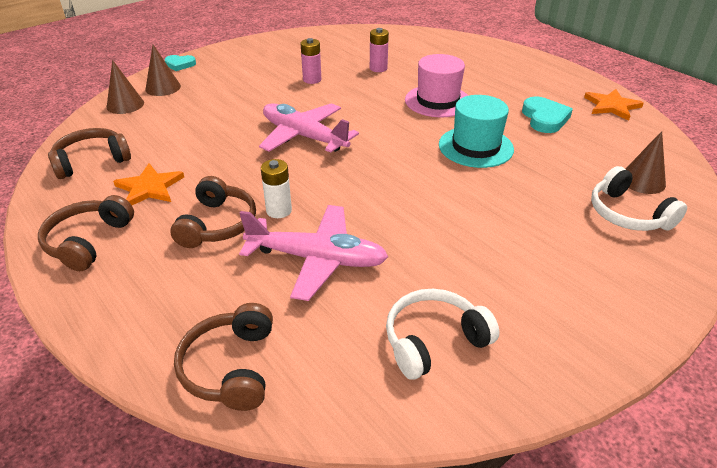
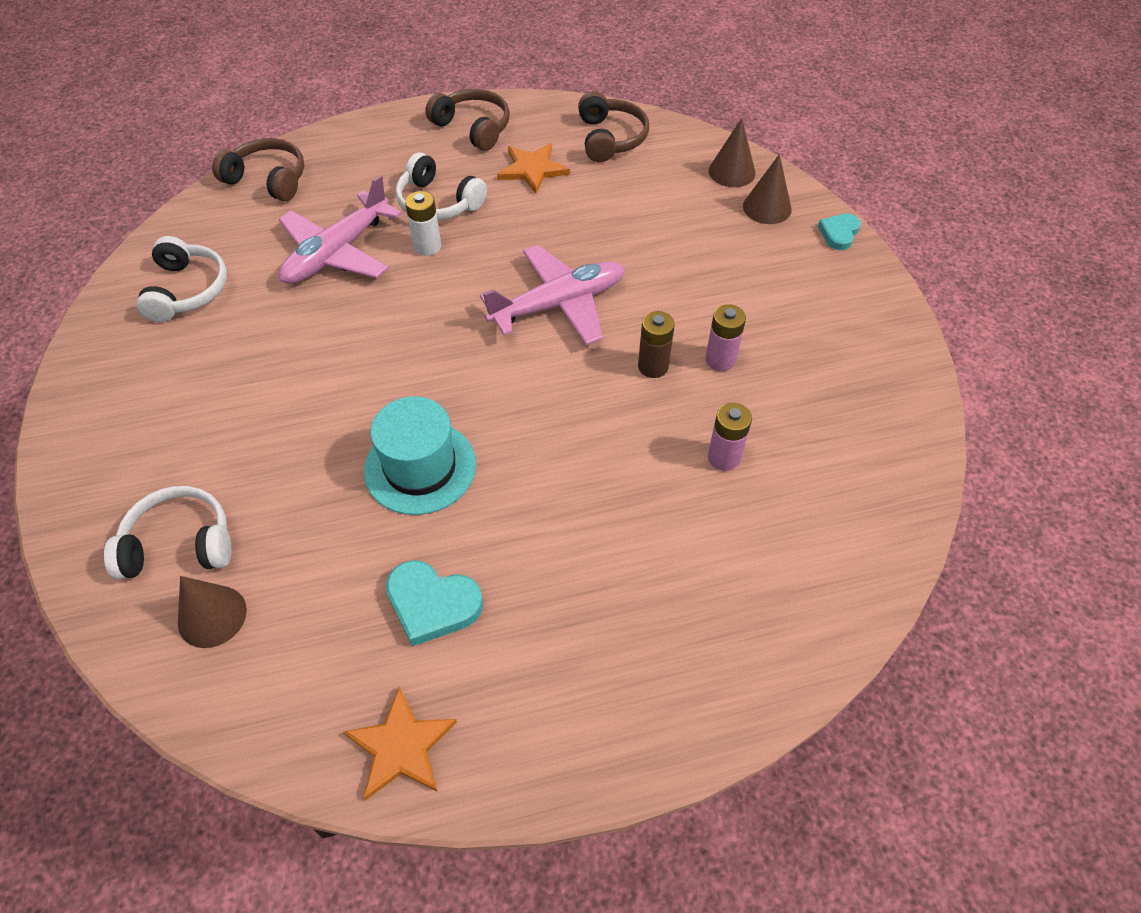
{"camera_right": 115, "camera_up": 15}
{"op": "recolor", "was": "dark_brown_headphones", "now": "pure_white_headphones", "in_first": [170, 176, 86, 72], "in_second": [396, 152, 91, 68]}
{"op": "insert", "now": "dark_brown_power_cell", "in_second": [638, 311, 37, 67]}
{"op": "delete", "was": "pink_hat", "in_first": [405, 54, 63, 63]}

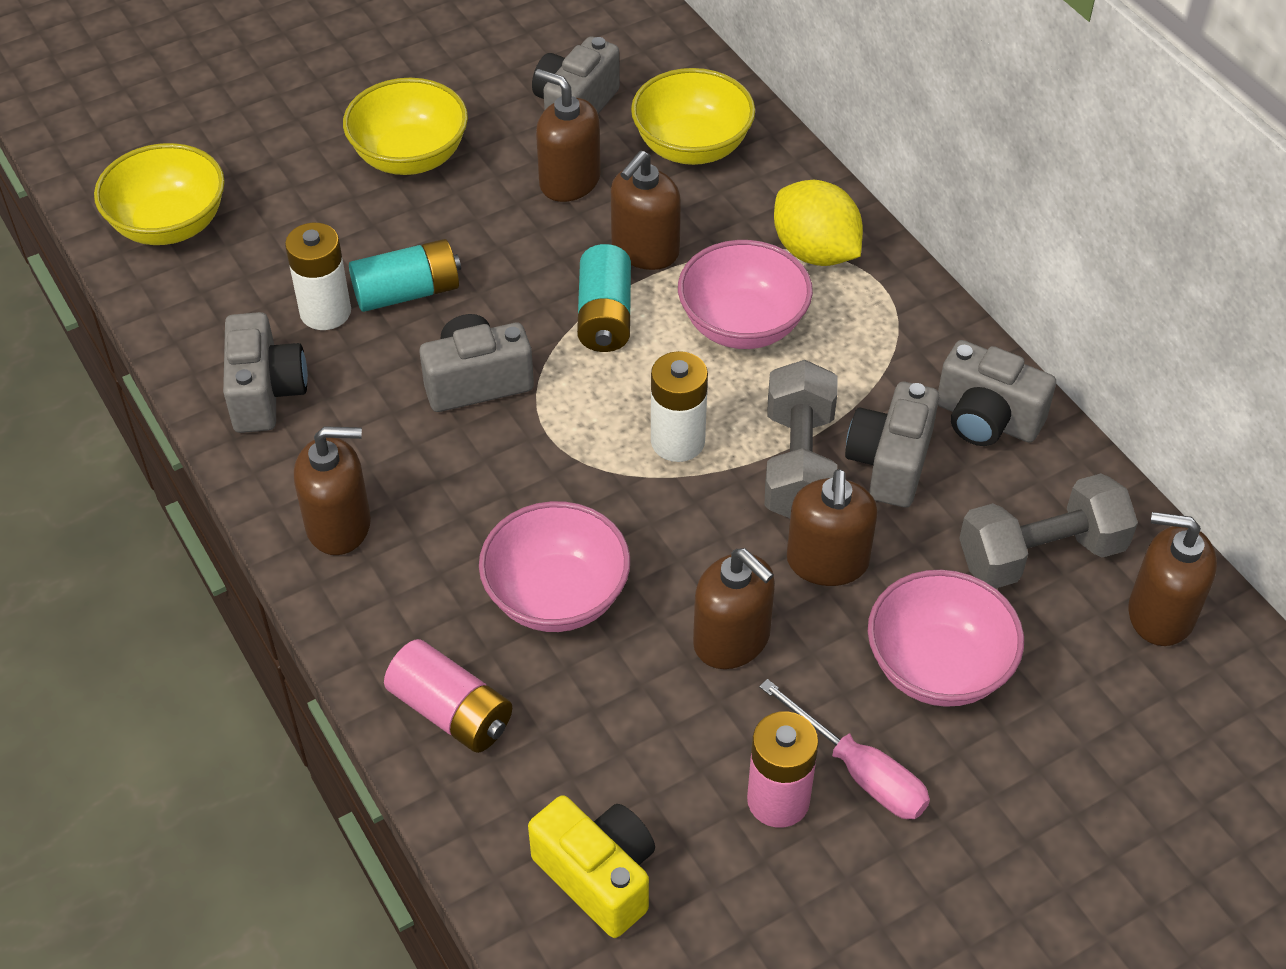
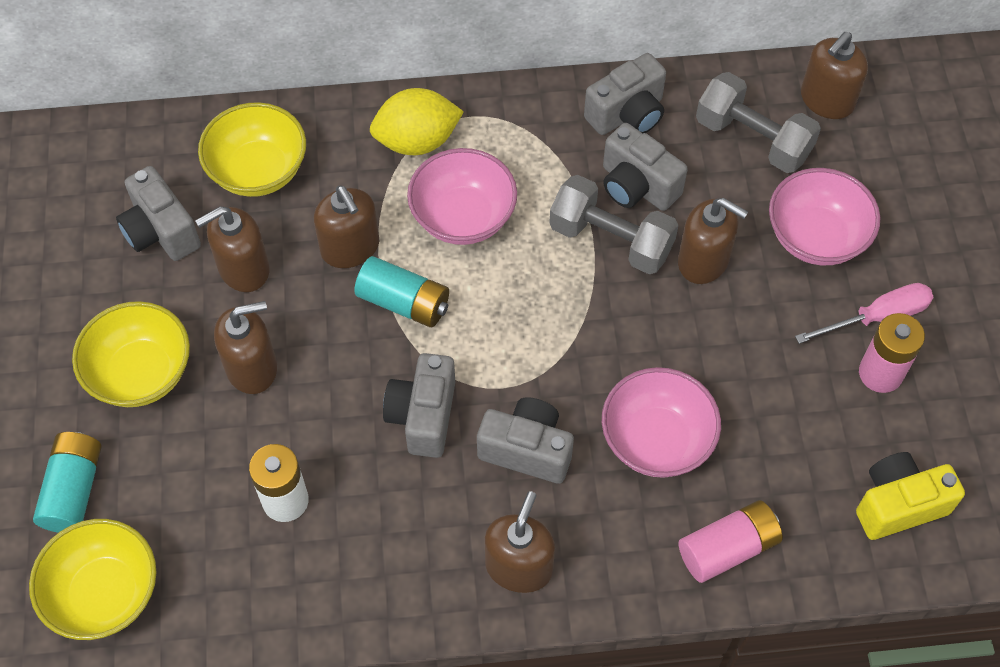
{"camera_right": -65, "camera_up": 10}
{"op": "move", "was": "aqua_power_cell", "in_first": [349, 239, 112, 73], "in_second": [33, 432, 69, 101]}
{"op": "move", "was": "dark_brown_soap_pump", "in_first": [693, 548, 82, 121], "in_second": [214, 301, 63, 93]}
{"op": "move", "was": "gray_camera", "in_first": [223, 312, 85, 121], "in_second": [477, 397, 97, 87]}
{"op": "rotate", "was": "gray_free_weight", "in_first": [959, 473, 179, 116], "in_second": [696, 72, 125, 101], "clockwise": -60}
{"op": "delete", "was": "pure_white_power_cell", "in_first": [651, 351, 57, 111]}

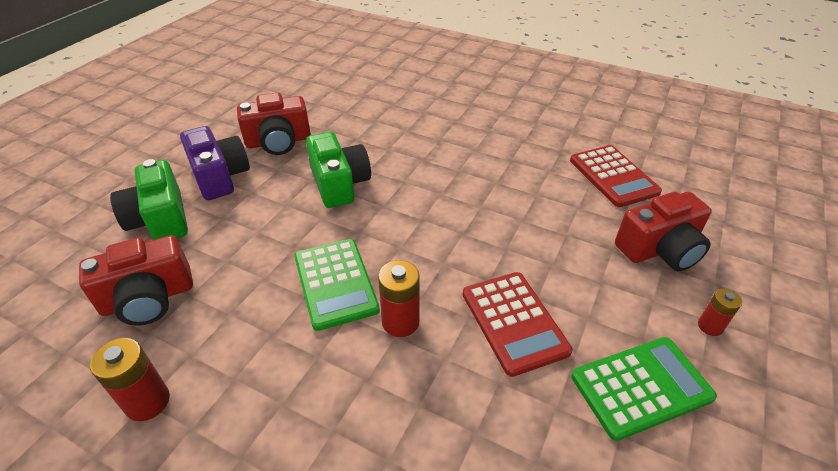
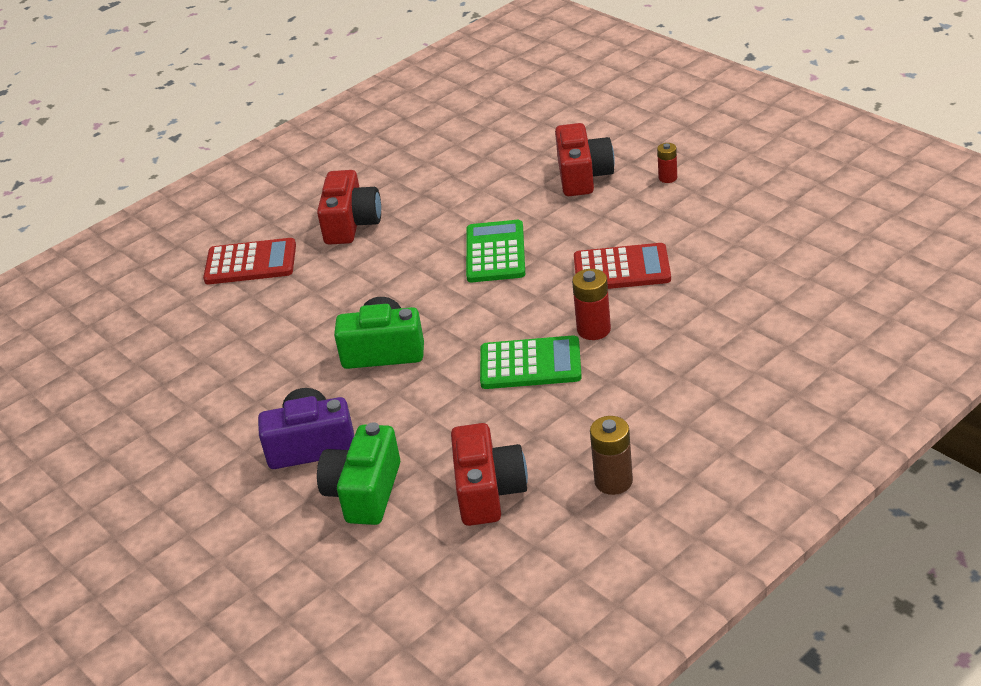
{"camera_right": -65, "camera_up": -5}
{"op": "move", "was": "scarlet_calculator", "in_first": [570, 145, 92, 62], "in_second": [203, 238, 93, 46]}
{"op": "move", "was": "scarlet_camera", "in_first": [237, 93, 74, 62], "in_second": [317, 170, 64, 75]}
{"op": "rotate", "was": "green_camera", "in_first": [110, 159, 78, 81], "in_second": [317, 422, 83, 103], "clockwise": 105}
{"op": "move", "was": "green_calculator", "in_first": [571, 337, 146, 104], "in_second": [466, 220, 59, 62]}
{"op": "recolor", "was": "scarlet_power_cell", "now": "dark_brown_power_cell", "in_first": [90, 338, 80, 83], "in_second": [590, 416, 43, 79]}

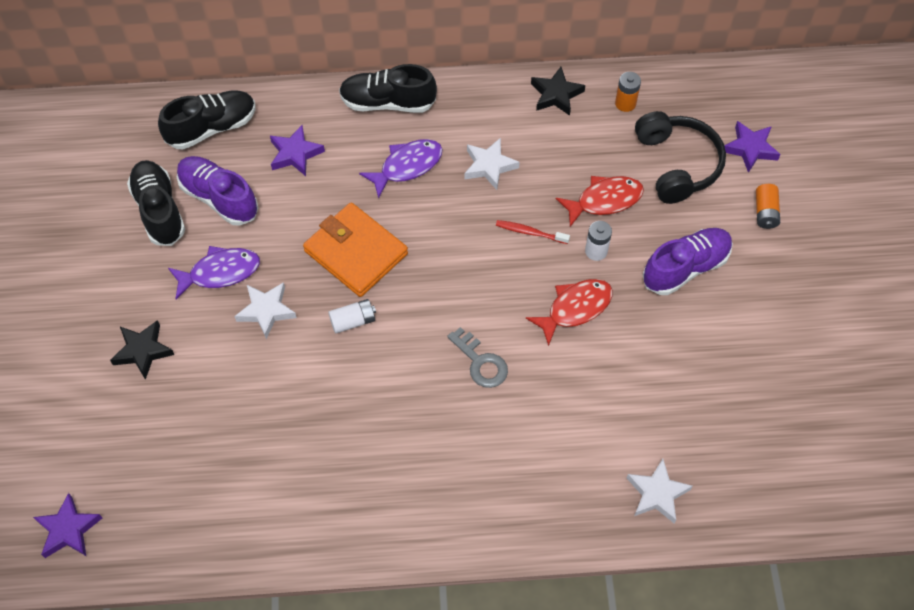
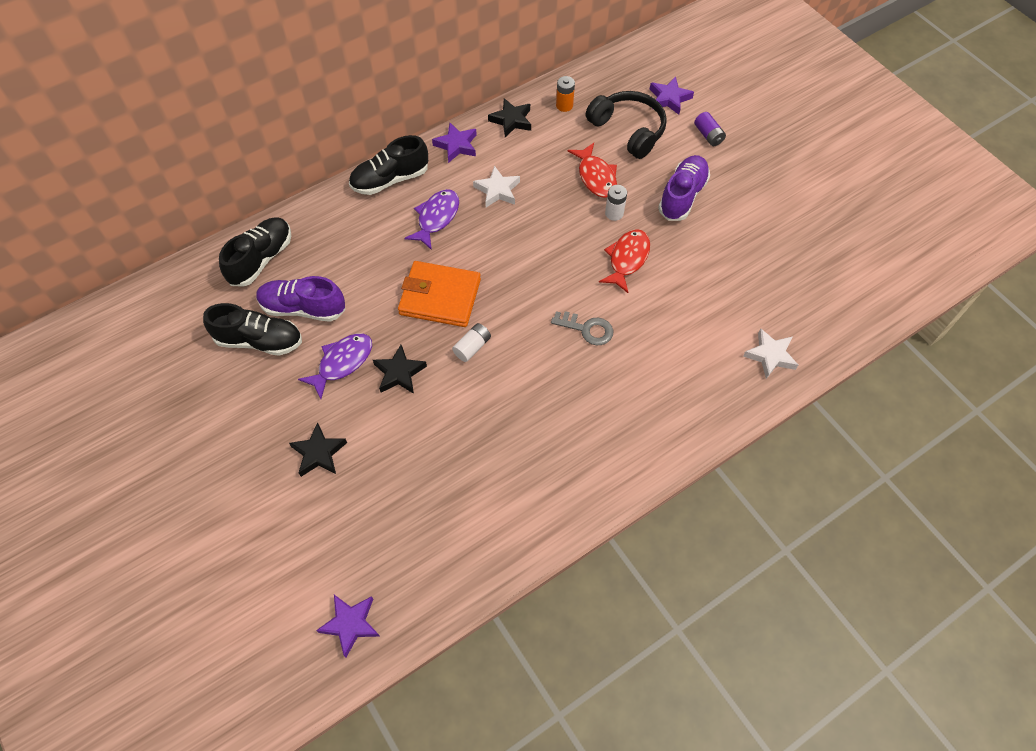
{"camera_right": -30, "camera_up": 0}
{"op": "rotate", "was": "jet-black_sneaker", "in_first": [127, 160, 58, 86], "in_second": [203, 303, 99, 53], "clockwise": 150}
{"op": "recolor", "was": "pure_white_star_shape", "now": "jet-black_star_shape", "in_first": [234, 282, 63, 57], "in_second": [373, 345, 54, 49]}
{"op": "move", "was": "violet_star_shape", "in_first": [270, 125, 55, 51], "in_second": [432, 123, 45, 40]}
{"op": "rotate", "was": "scarlet_fish_figure", "in_first": [556, 176, 88, 51], "in_second": [568, 143, 49, 55], "clockwise": 120}
{"op": "recolor", "was": "orange-coloured_power_cell", "now": "violet_power_cell", "in_first": [756, 184, 24, 45], "in_second": [694, 112, 32, 34]}
{"op": "delete", "was": "scarlet_tooth_brush", "in_first": [496, 220, 74, 24]}

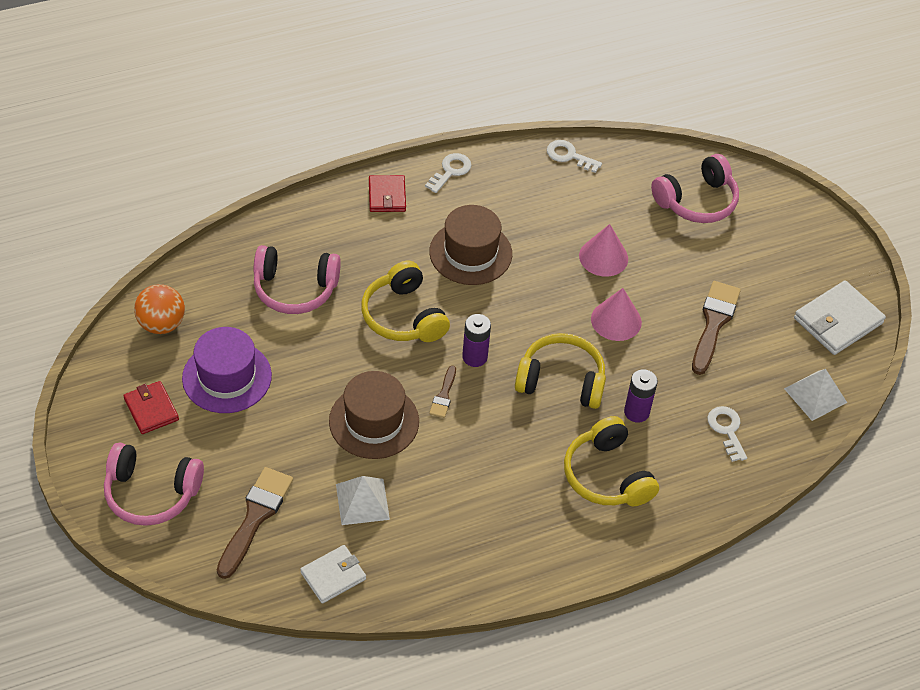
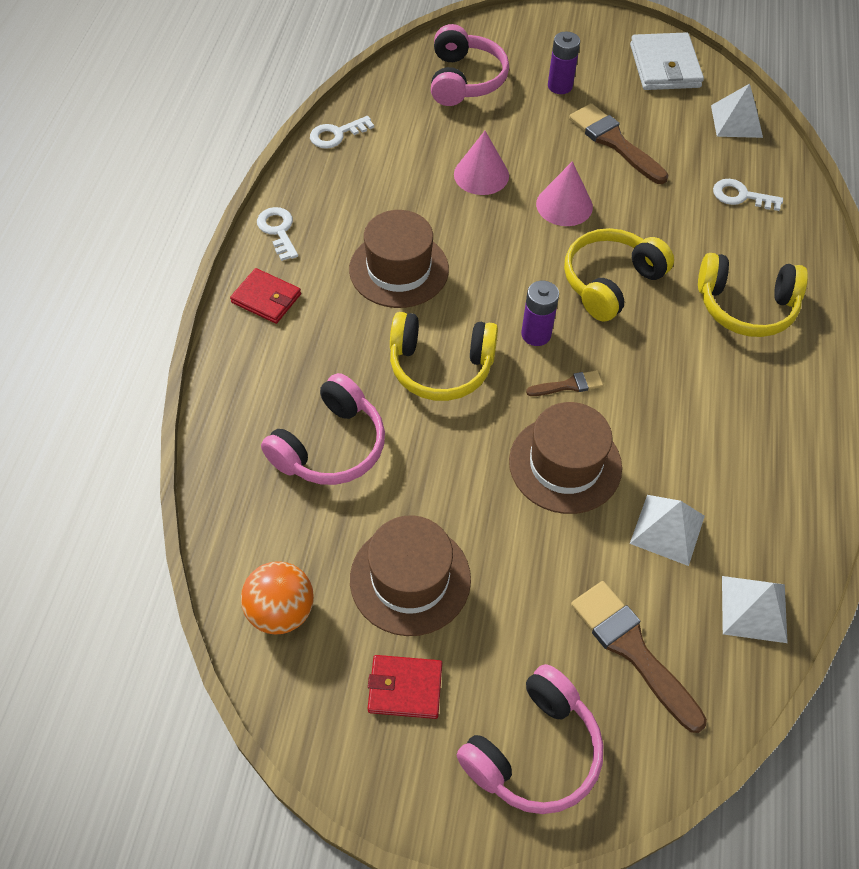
{"camera_right": -55, "camera_up": 5}
{"op": "recolor", "was": "violet_hat", "now": "dark_brown_hat", "in_first": [182, 327, 90, 86], "in_second": [350, 515, 121, 121]}
{"op": "rotate", "was": "dark_brown_paintbrush", "in_first": [429, 366, 27, 52], "in_second": [526, 370, 77, 26], "clockwise": -60}
{"op": "move", "was": "violet_power_cell", "in_first": [624, 369, 34, 54], "in_second": [548, 32, 32, 62]}
{"op": "replace", "was": "pure_white_billfold", "now": "pure_white_solid_pyramid", "in_first": [300, 545, 66, 59], "in_second": [722, 576, 66, 67]}

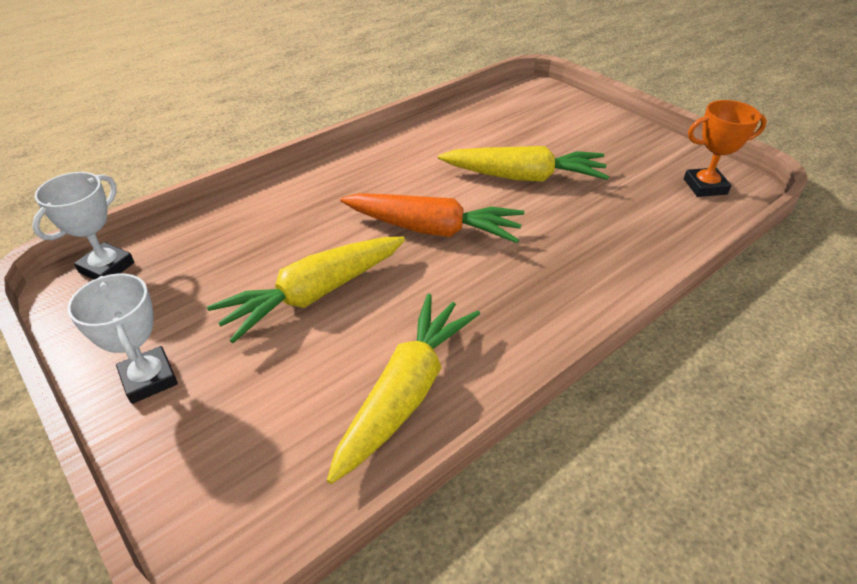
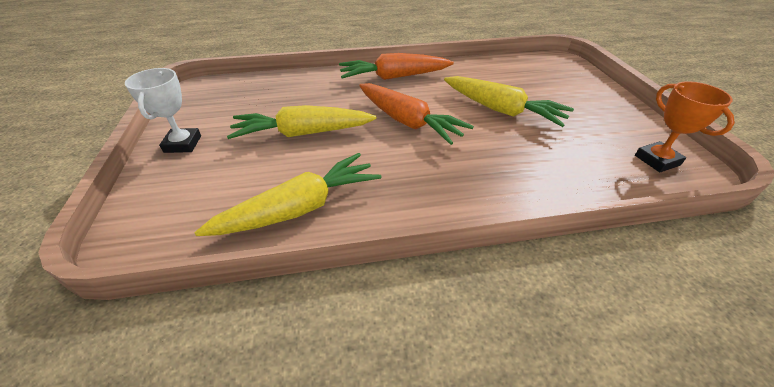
{"camera_right": 30, "camera_up": 0}
{"op": "insert", "now": "orange-coloured_carrot", "in_second": [339, 53, 115, 27]}
{"op": "rotate", "was": "orange-coloured_trophy", "in_first": [684, 100, 83, 97], "in_second": [635, 81, 100, 91], "clockwise": 45}
{"op": "delete", "was": "pure_white_trophy", "in_first": [32, 172, 102, 108]}

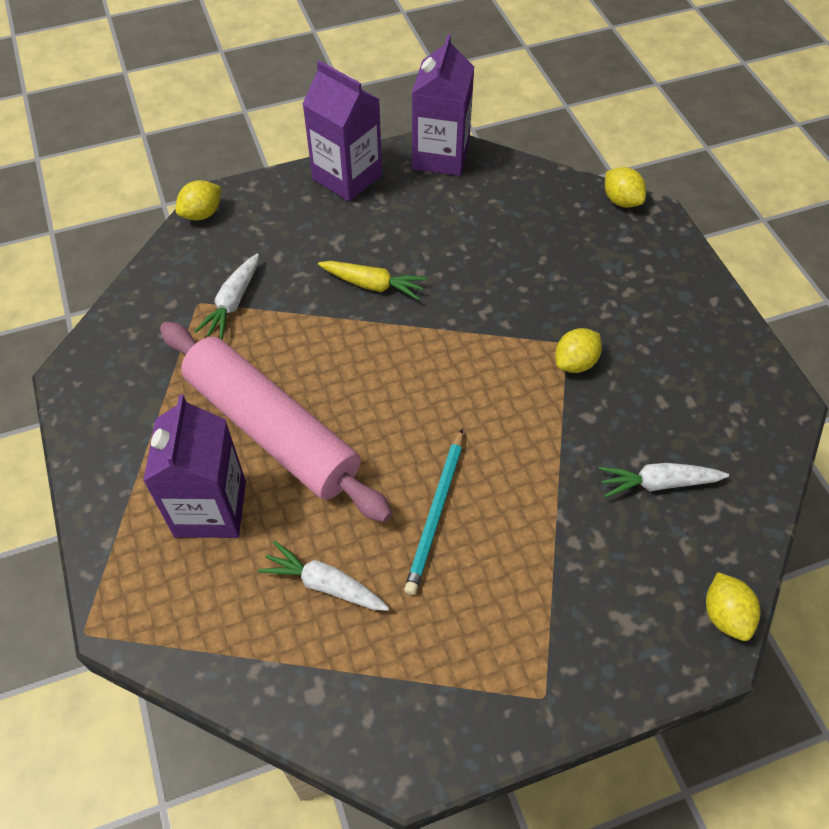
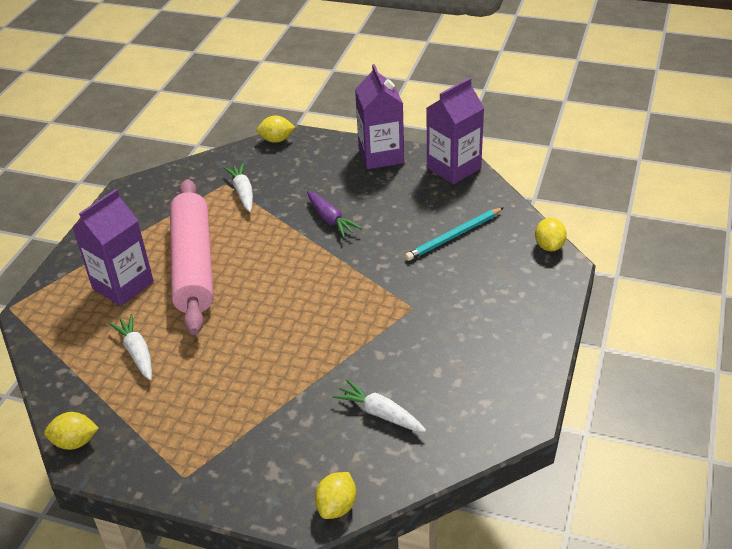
{"camera_right": 40, "camera_up": -15}
{"op": "move", "was": "golden_toy_lemon", "in_first": [555, 328, 47, 45], "in_second": [44, 412, 55, 38]}
{"op": "rotate", "was": "pure_white_carrot", "in_first": [194, 254, 65, 86], "in_second": [224, 163, 29, 49], "clockwise": 105}
{"op": "recolor", "was": "golden_carrot", "now": "violet_carrot", "in_first": [318, 261, 109, 39], "in_second": [307, 191, 55, 47]}
{"op": "move", "was": "aqua_pencil", "in_first": [404, 428, 59, 167], "in_second": [405, 207, 99, 54]}

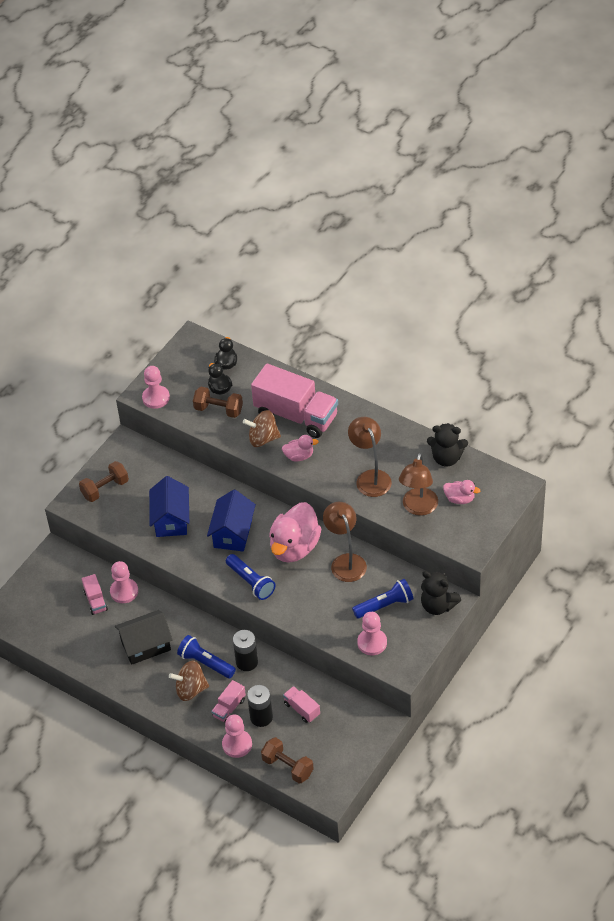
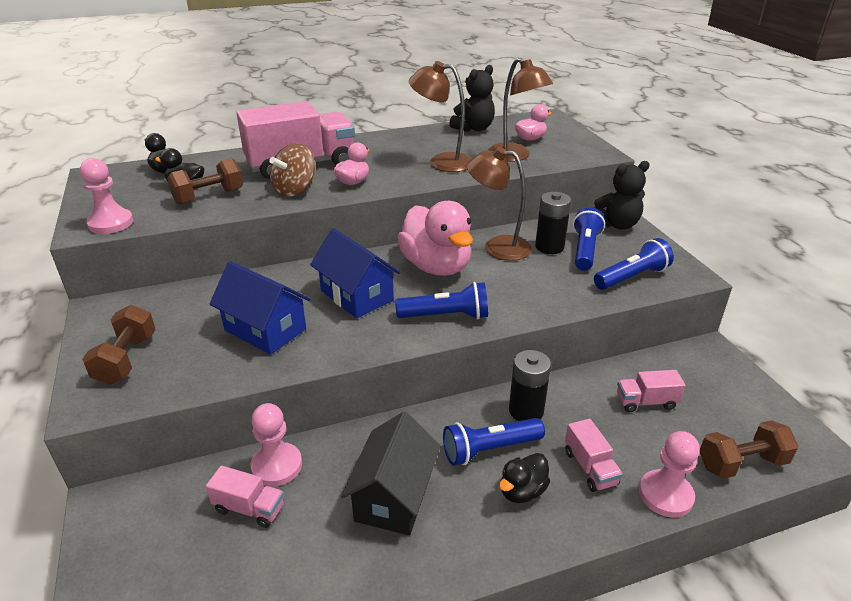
{"camera_right": -55, "camera_up": -15}
{"op": "replace", "was": "dark_brown_spinning_top", "now": "jet-black_toy_duck", "in_first": [169, 661, 40, 40], "in_second": [499, 453, 51, 50]}
{"op": "move", "was": "jet-black_power_cell", "in_first": [247, 685, 26, 42], "in_second": [535, 192, 36, 62]}
{"op": "replace", "was": "pink_pawn", "now": "cobalt_torch", "in_first": [357, 612, 30, 43], "in_second": [594, 238, 80, 52]}

